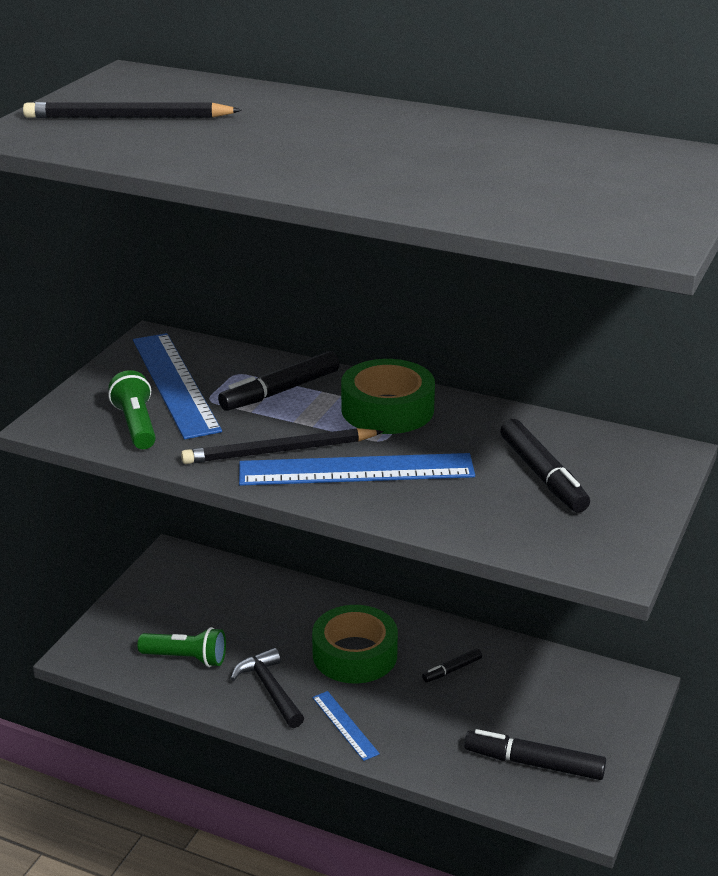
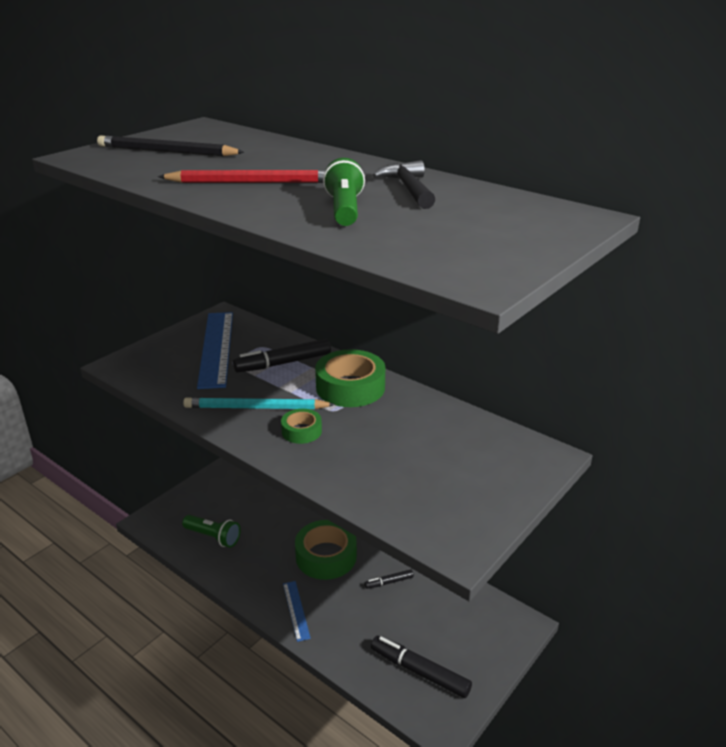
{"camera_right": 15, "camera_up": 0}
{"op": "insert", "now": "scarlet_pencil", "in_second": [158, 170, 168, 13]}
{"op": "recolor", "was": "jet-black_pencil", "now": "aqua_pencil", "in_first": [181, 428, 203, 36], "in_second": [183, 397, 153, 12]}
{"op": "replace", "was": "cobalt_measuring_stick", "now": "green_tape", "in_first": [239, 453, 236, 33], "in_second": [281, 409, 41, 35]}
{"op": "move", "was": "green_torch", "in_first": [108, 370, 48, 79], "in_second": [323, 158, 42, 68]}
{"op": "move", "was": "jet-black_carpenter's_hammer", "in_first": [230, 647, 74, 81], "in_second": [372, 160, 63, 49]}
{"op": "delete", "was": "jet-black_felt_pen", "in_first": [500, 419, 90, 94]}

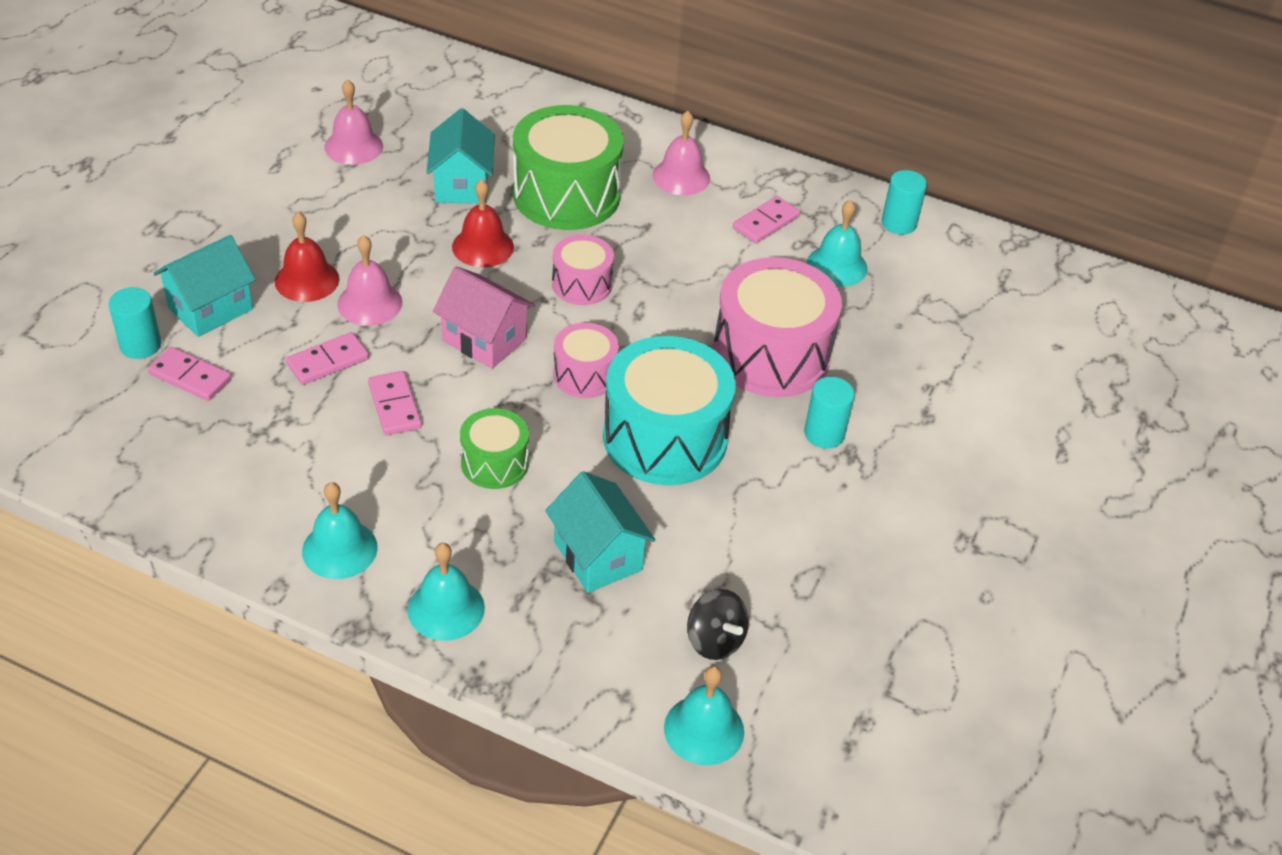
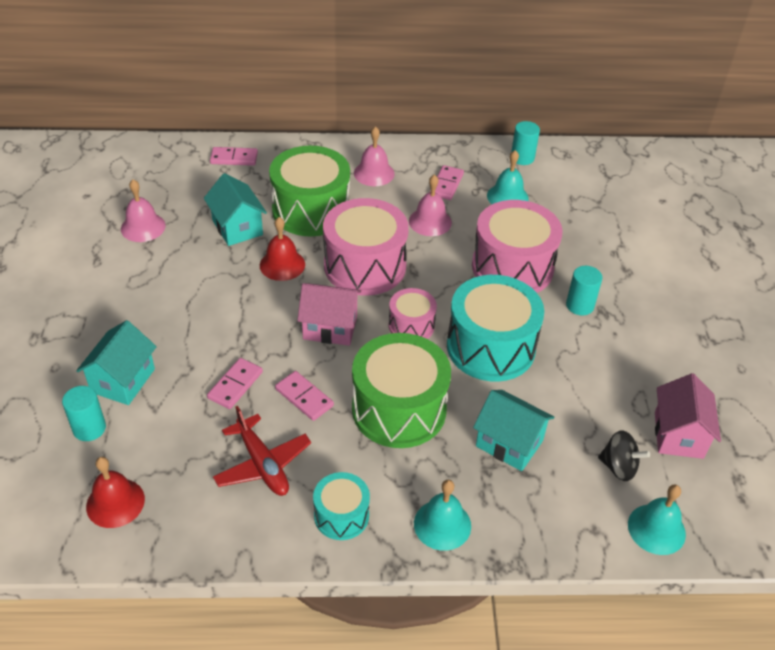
{"camera_right": -25, "camera_up": 0}
{"op": "move", "was": "scarlet_hand_bell", "in_first": [275, 212, 64, 90], "in_second": [86, 457, 59, 71]}
{"op": "move", "was": "pink_domino", "in_first": [148, 347, 83, 54], "in_second": [210, 147, 48, 19]}
{"op": "insert", "now": "scarlet_plane", "in_second": [213, 406, 98, 90]}
{"op": "replace", "was": "aqua_hand_bell", "now": "aqua_snare_drum", "in_first": [302, 482, 76, 97], "in_second": [313, 472, 57, 68]}
{"op": "resize", "was": "pink_snare_drum", "in_first": [552, 235, 62, 70], "in_second": [323, 198, 86, 97], "ratio": 1.88}
{"op": "resize", "was": "green_snare_drum", "in_first": [460, 408, 69, 81], "in_second": [352, 333, 99, 115], "ratio": 1.88}
{"op": "move", "was": "pink_hand_bell", "in_first": [337, 235, 65, 90], "in_second": [409, 175, 43, 61]}
{"op": "insert", "now": "pink_cottage", "in_second": [655, 373, 66, 86]}

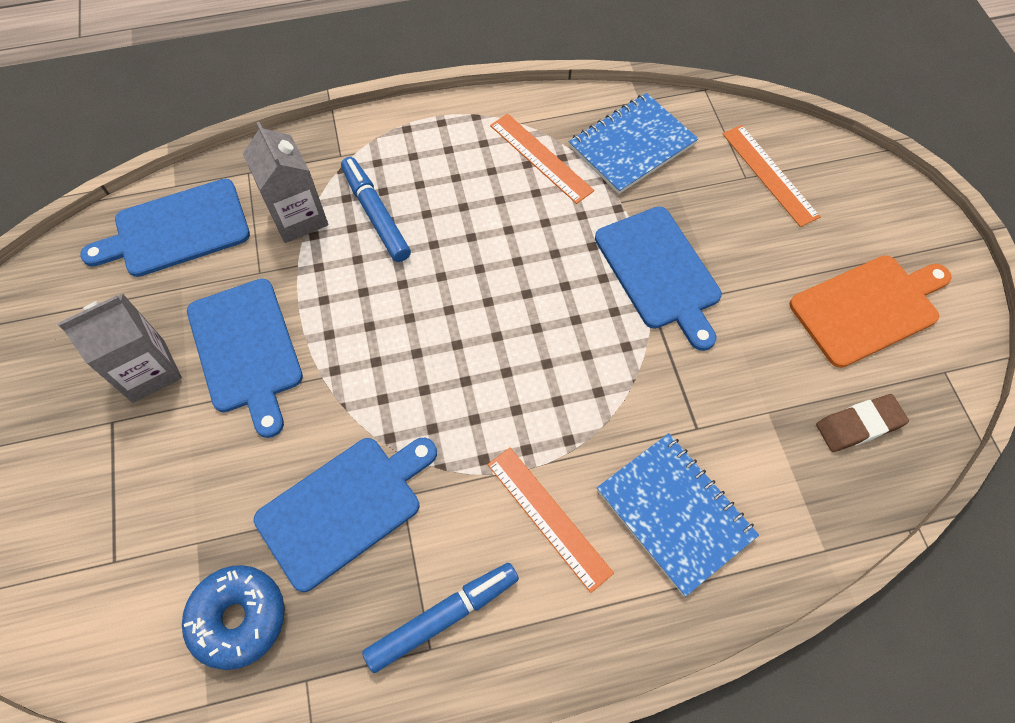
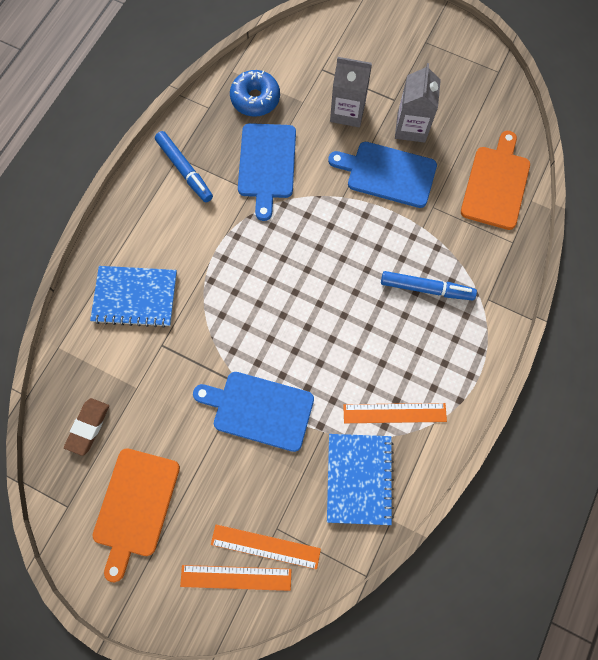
{"camera_right": 130, "camera_up": 10}
{"op": "rotate", "was": "cobalt_felt_pen", "in_first": [362, 563, 157, 110], "in_second": [155, 131, 58, 71], "clockwise": -45}
{"op": "move", "was": "orange-coloured_measuring_stick", "in_first": [487, 448, 127, 145], "in_second": [180, 565, 111, 26]}
{"op": "move", "was": "gray_carton", "in_first": [243, 122, 85, 121], "in_second": [330, 57, 42, 70]}
{"op": "recolor", "was": "cobalt_cutting_board", "now": "orange-coloured_cutting_board", "in_first": [80, 179, 170, 98], "in_second": [461, 131, 69, 99]}

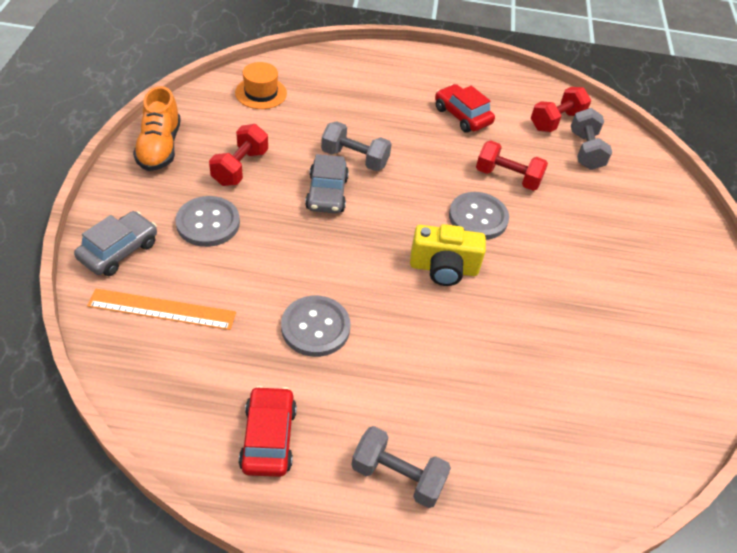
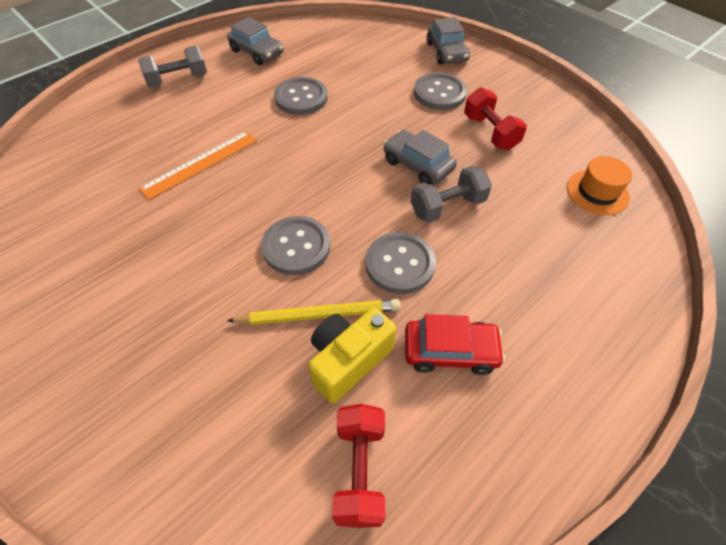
{"camera_right": 135, "camera_up": 5}
{"op": "move", "was": "orange-coloured_measuring_stick", "in_first": [87, 289, 149, 41], "in_second": [139, 131, 119, 69]}
{"op": "recolor", "was": "scarlet_toy_car", "now": "gray_toy_car", "in_first": [239, 386, 58, 91], "in_second": [227, 17, 57, 48]}
{"op": "replace", "was": "scarlet_free_weight", "now": "golden_pencil", "in_first": [476, 140, 72, 51], "in_second": [227, 299, 173, 26]}
{"op": "move", "was": "golden_camera", "in_first": [410, 224, 76, 62], "in_second": [308, 308, 88, 96]}
{"op": "insert", "now": "gray_button", "in_second": [365, 232, 71, 62]}
{"op": "delete", "was": "orange-coloured_sneaker", "in_first": [133, 86, 48, 85]}
{"op": "delete", "was": "gray_free_weight", "in_first": [571, 108, 41, 62]}

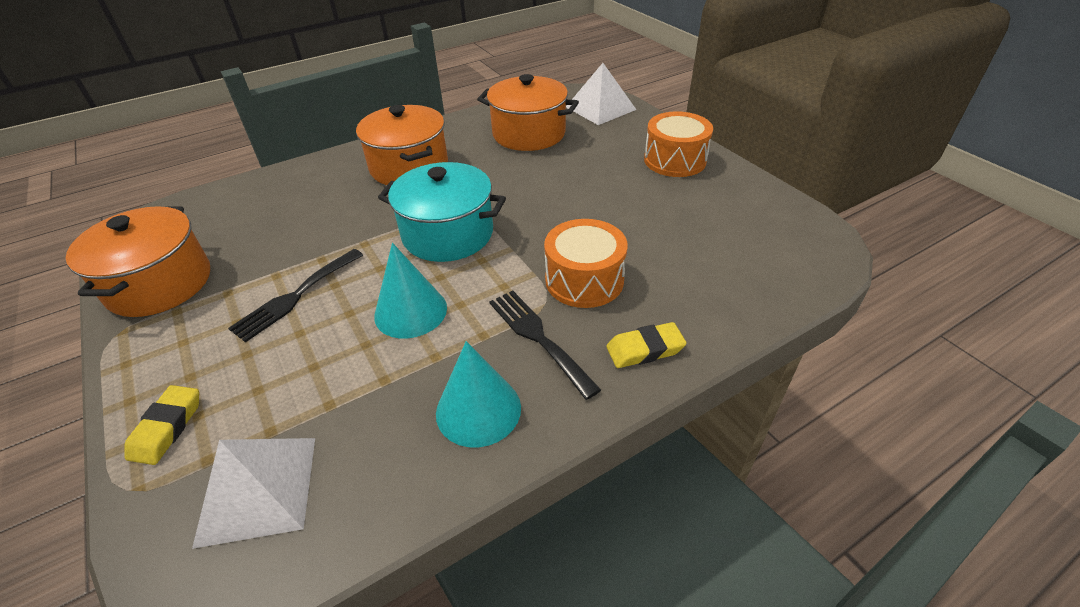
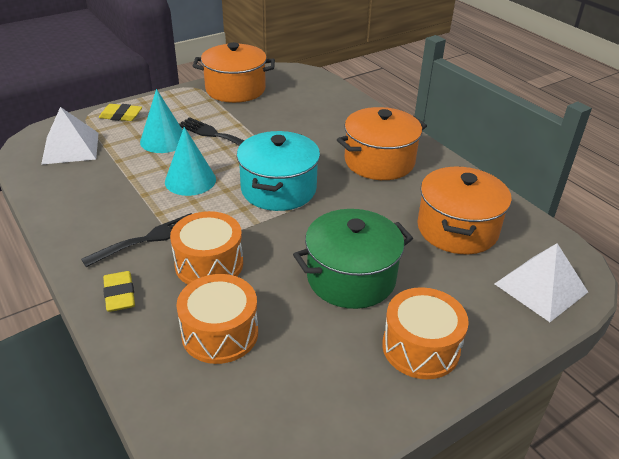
{"camera_right": 85, "camera_up": -5}
{"op": "move", "was": "aqua_cone", "in_first": [436, 341, 85, 106], "in_second": [140, 89, 43, 64]}
{"op": "insert", "now": "orange-coloured_snare_drum", "in_second": [176, 274, 82, 90]}
{"op": "insert", "now": "green_cooking_pot", "in_second": [293, 209, 120, 100]}

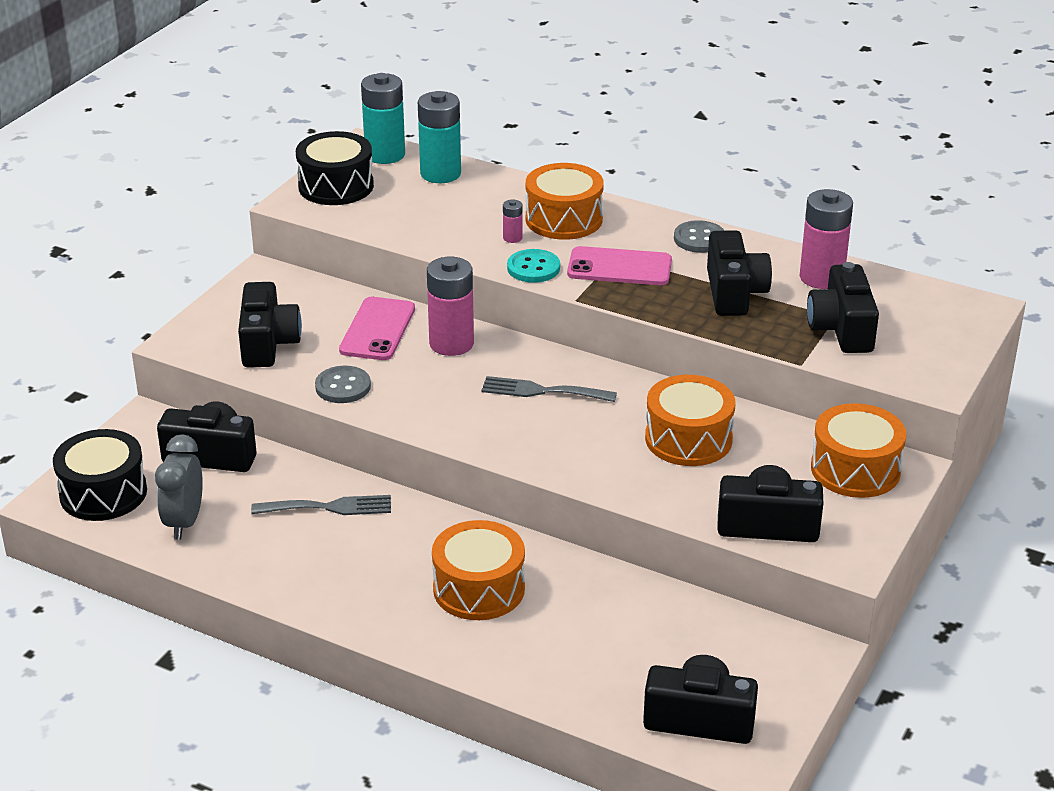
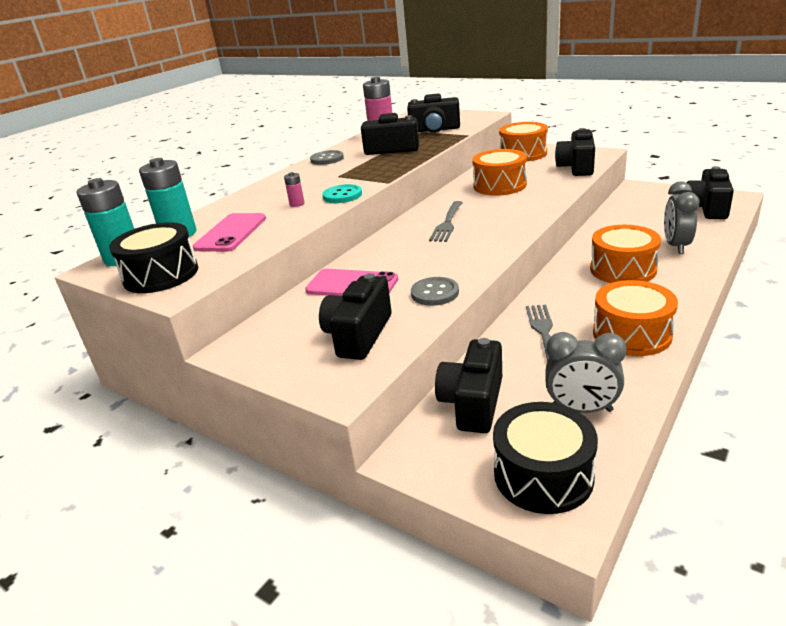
{"camera_right": -80, "camera_up": -5}
{"op": "move", "was": "pink_smartphone", "in_first": [567, 246, 105, 39], "in_second": [193, 213, 73, 39]}
{"op": "rotate", "was": "jet-black_camera", "in_first": [238, 282, 64, 86], "in_second": [319, 273, 73, 87], "clockwise": -75}
{"op": "move", "was": "orange-coloured_snare_drum", "in_first": [526, 163, 78, 77], "in_second": [593, 280, 85, 76]}
{"op": "insert", "now": "gray_alarm_clock", "in_second": [664, 181, 36, 73]}
{"op": "delete", "was": "pink_power_cell", "in_first": [427, 257, 47, 99]}

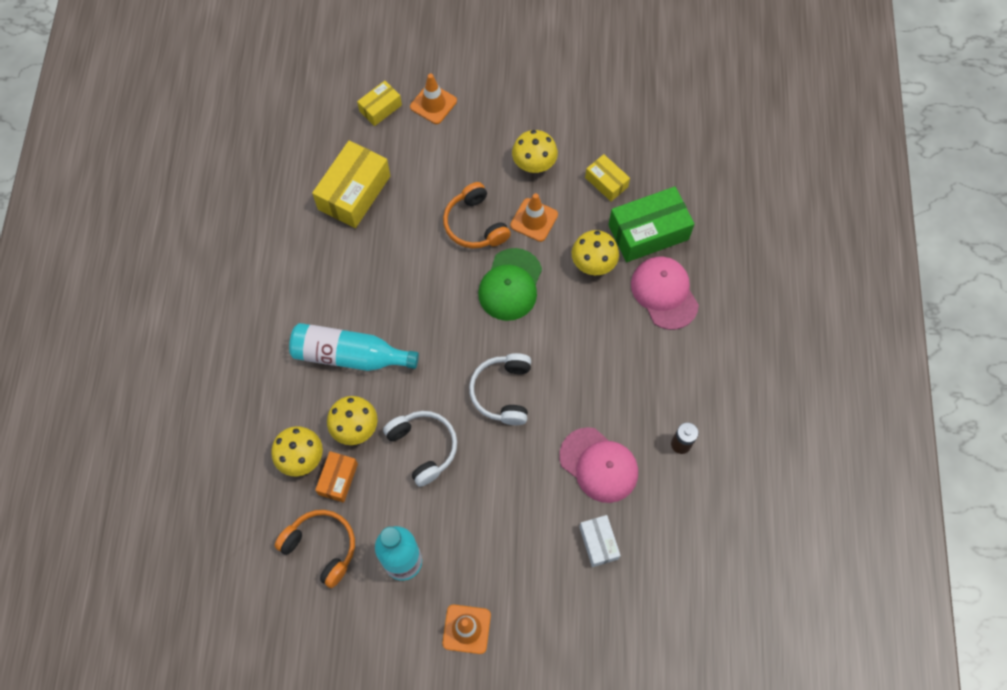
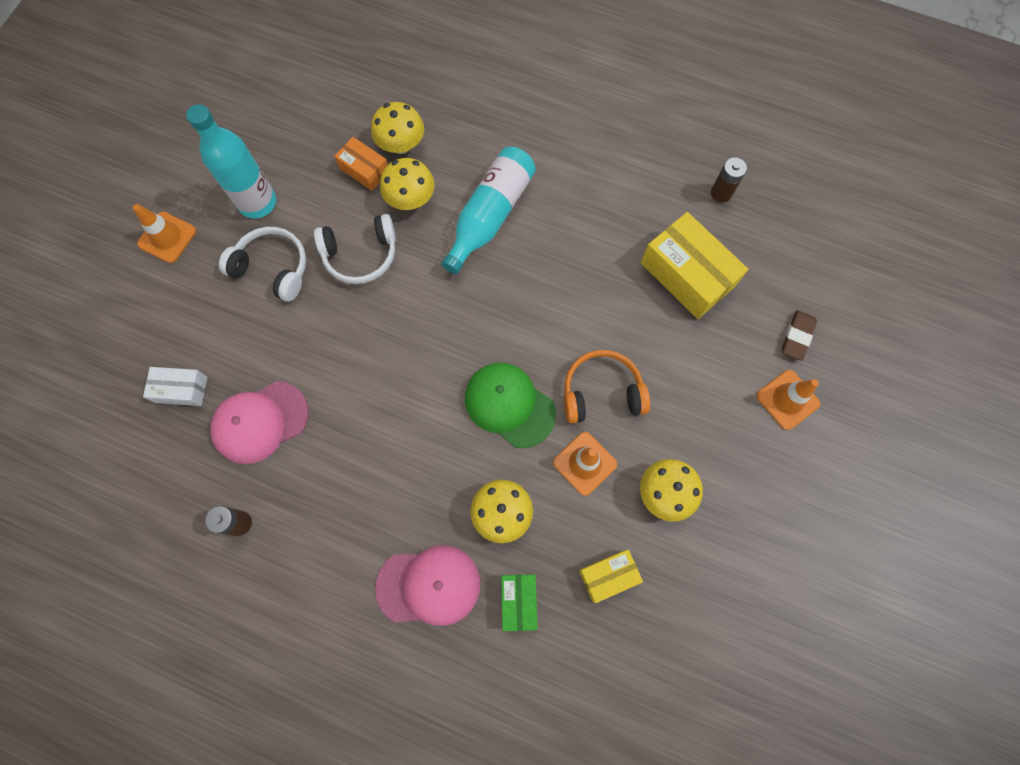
{"camera_right": 110, "camera_up": 5}
{"op": "move", "was": "pure_white_headphones", "in_first": [469, 353, 62, 72], "in_second": [219, 227, 87, 75]}
{"op": "resize", "was": "green_package", "in_first": [608, 186, 87, 76], "in_second": [501, 574, 37, 57], "ratio": 0.55}
{"op": "insert", "now": "dark_brown_power_cell", "in_second": [711, 158, 36, 45]}
{"op": "replace", "was": "golden_package", "now": "dark_brown_eraser", "in_first": [357, 81, 45, 45], "in_second": [782, 310, 35, 51]}
{"op": "delete", "was": "orange-coloured_headphones", "in_first": [275, 510, 80, 78]}

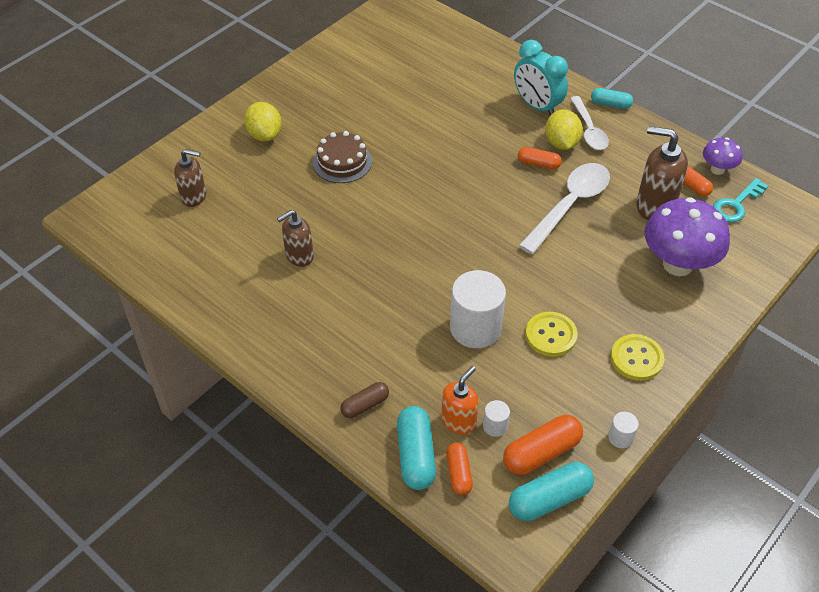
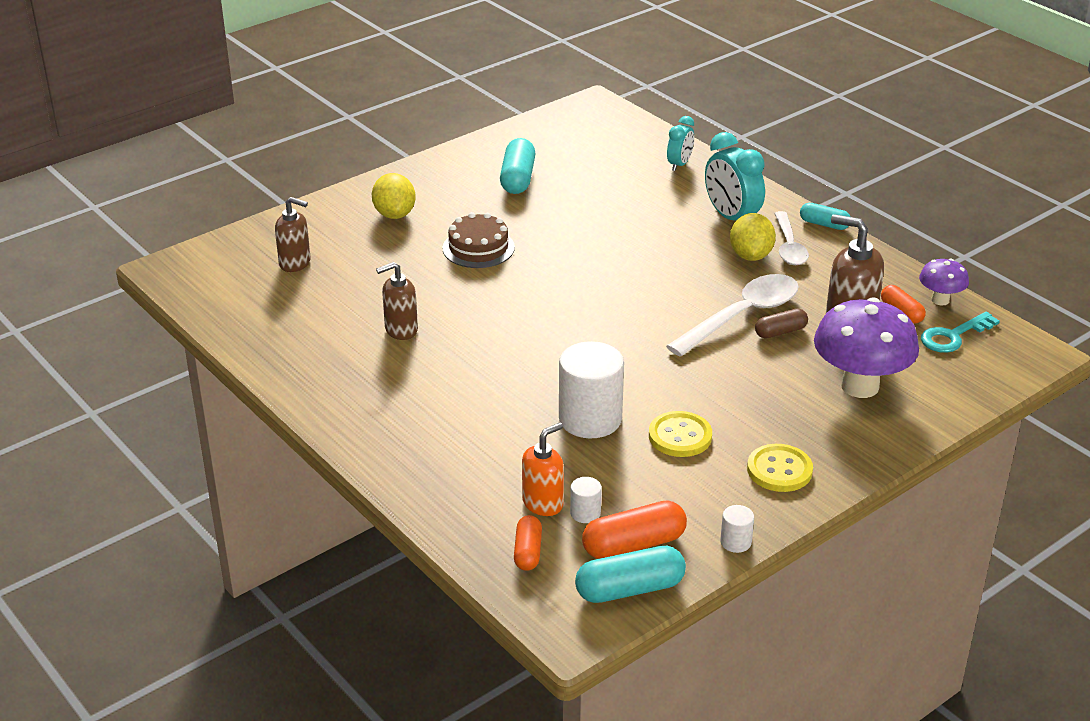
{"camera_right": 10, "camera_up": -15}
{"op": "move", "was": "aqua_pill_shape", "in_first": [397, 406, 39, 84], "in_second": [500, 138, 35, 56]}
{"op": "insert", "now": "aqua_alarm_clock", "in_second": [667, 116, 27, 55]}
{"op": "move", "was": "dark_brown_pill_shape", "in_first": [340, 382, 49, 36], "in_second": [755, 308, 53, 31]}
{"op": "delete", "was": "orange-coloured_pill_shape", "in_first": [518, 147, 44, 23]}

